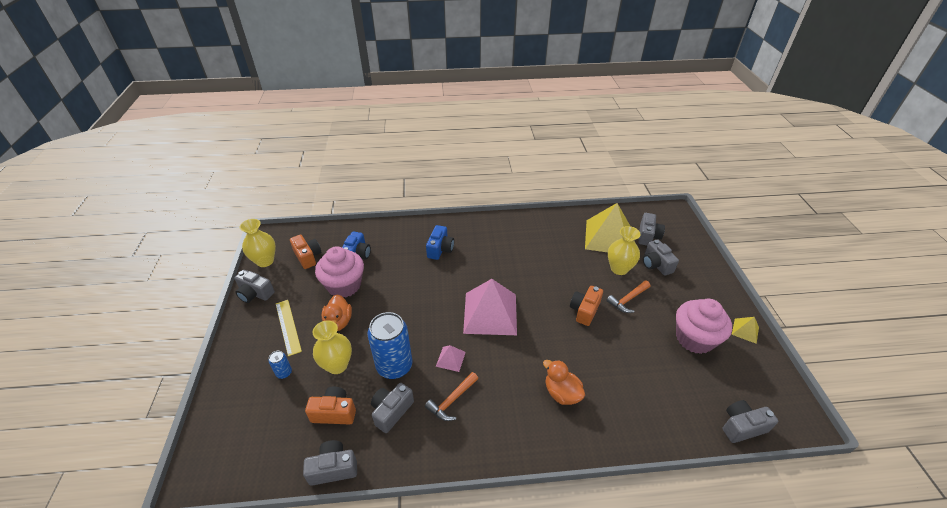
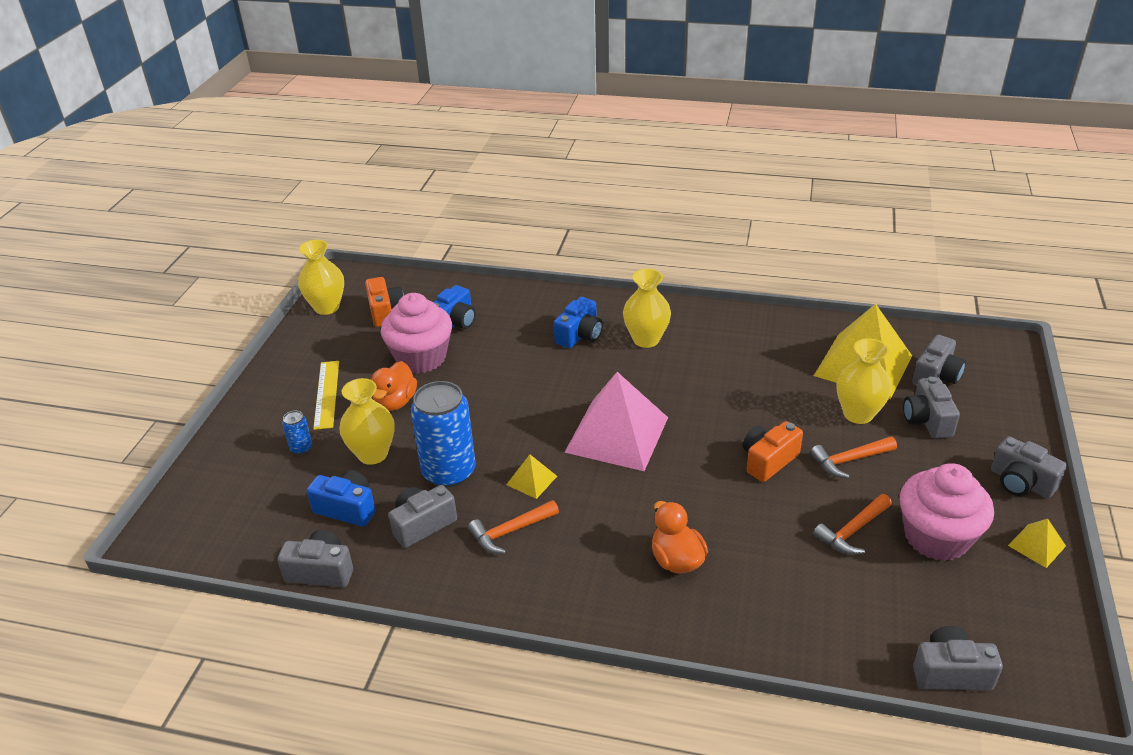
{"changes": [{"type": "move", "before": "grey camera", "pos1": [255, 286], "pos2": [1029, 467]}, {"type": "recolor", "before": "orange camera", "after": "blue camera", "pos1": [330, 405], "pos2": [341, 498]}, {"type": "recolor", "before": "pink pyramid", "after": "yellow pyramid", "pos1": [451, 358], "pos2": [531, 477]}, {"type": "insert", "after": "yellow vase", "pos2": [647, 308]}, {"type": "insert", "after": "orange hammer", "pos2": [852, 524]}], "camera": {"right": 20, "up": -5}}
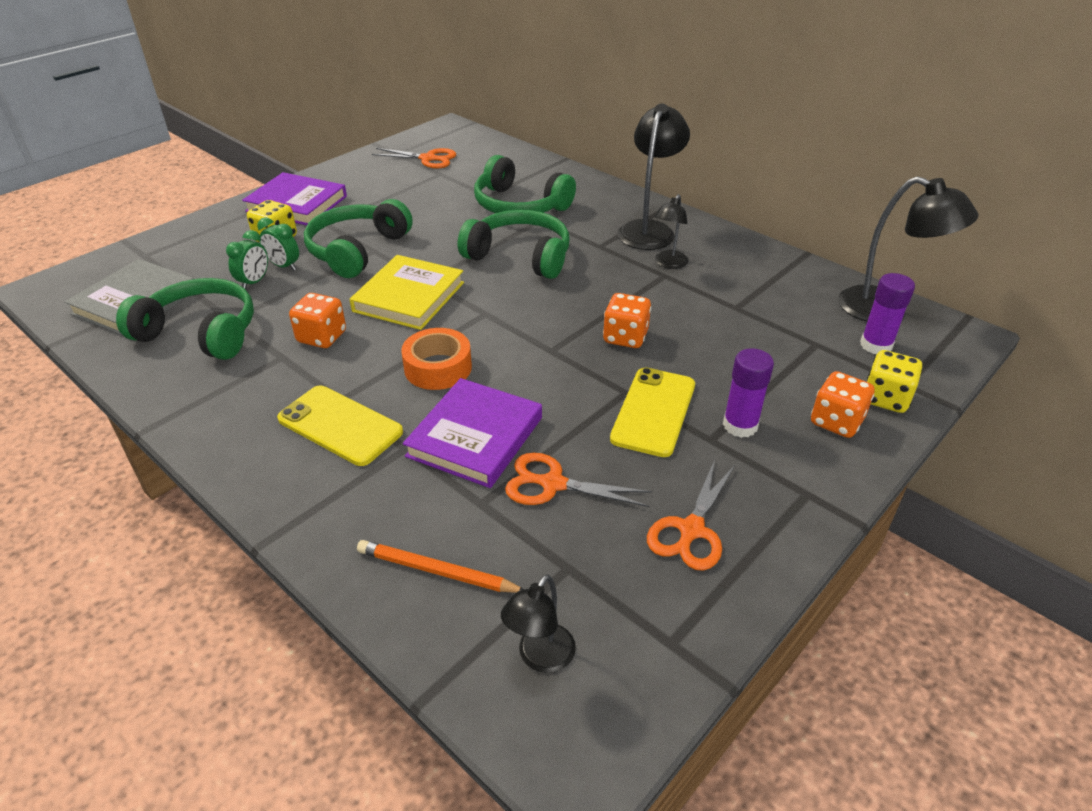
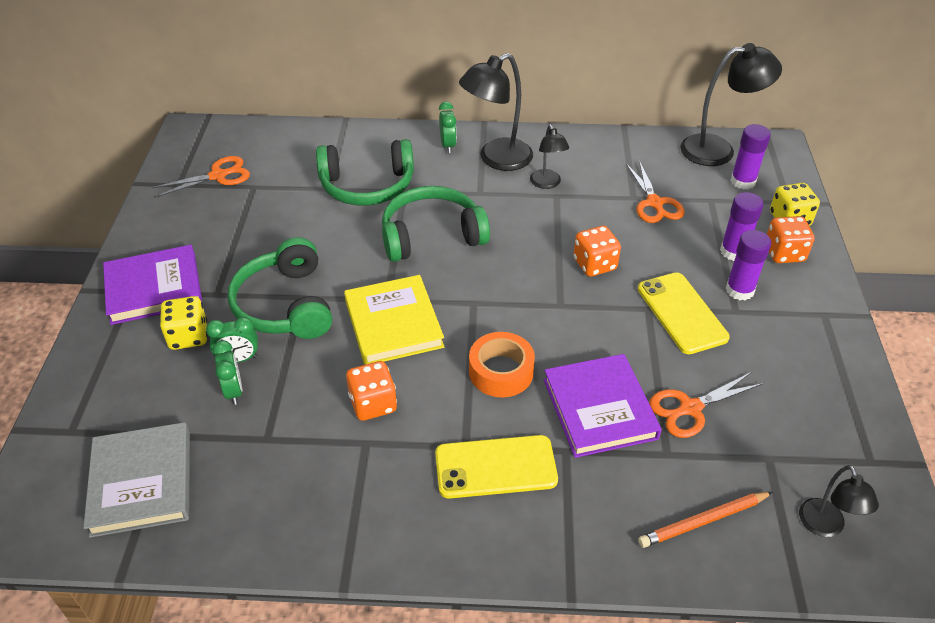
{"changes": [{"type": "delete", "before": "green headphones", "pos1": [185, 319]}, {"type": "rotate", "before": "black lamp", "pos1": [653, 177], "pos2": [496, 112], "turn": -105}, {"type": "move", "before": "orange scissors", "pos1": [691, 515], "pos2": [655, 191]}, {"type": "insert", "after": "green clock", "pos2": [448, 127]}, {"type": "insert", "after": "purple glue stick", "pos2": [741, 226]}], "camera": {"right": -40, "up": 5}}
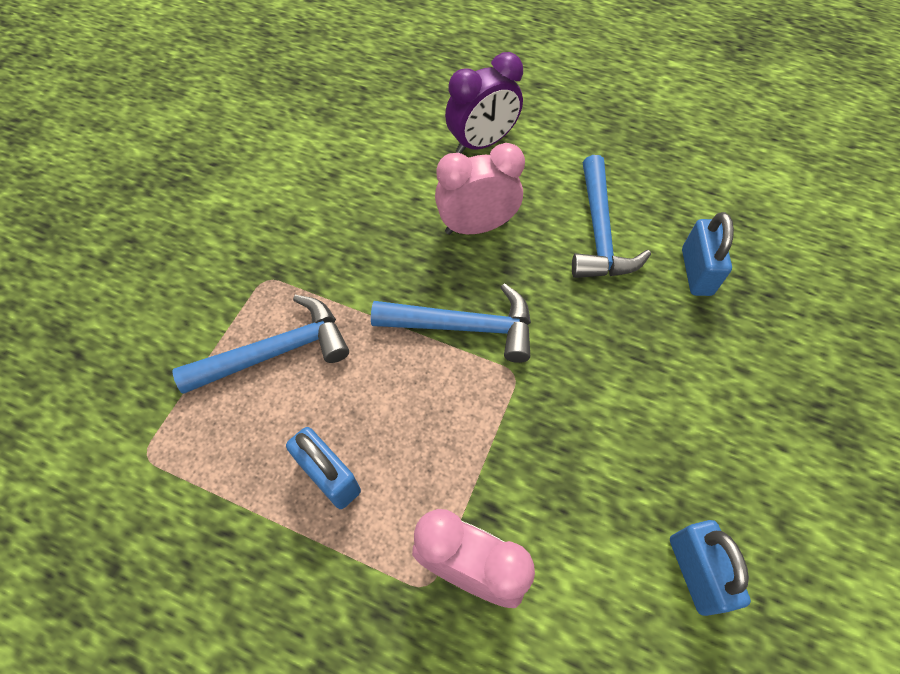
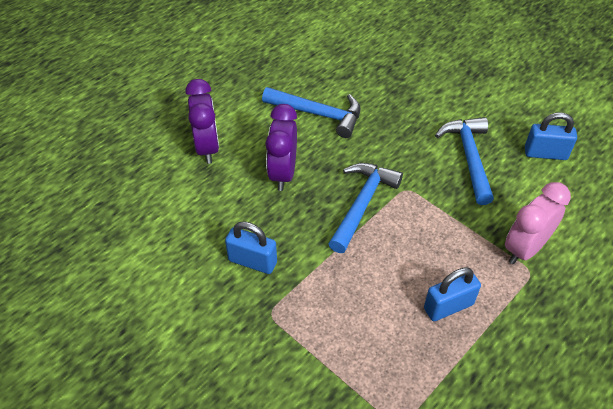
{"changes": [{"type": "move", "before": "blue hammer", "pos1": [260, 344], "pos2": [464, 161]}, {"type": "recolor", "before": "pink clock", "after": "purple clock", "pos1": [480, 189], "pos2": [281, 147]}, {"type": "move", "before": "blue padlock", "pos1": [708, 254], "pos2": [251, 247]}], "camera": {"right": -70, "up": -10}}
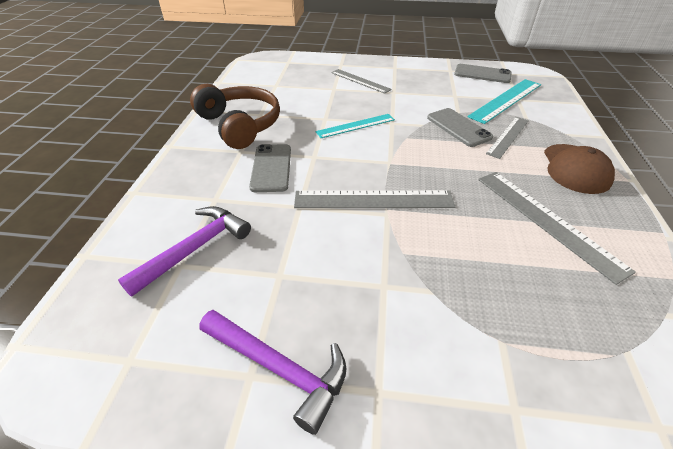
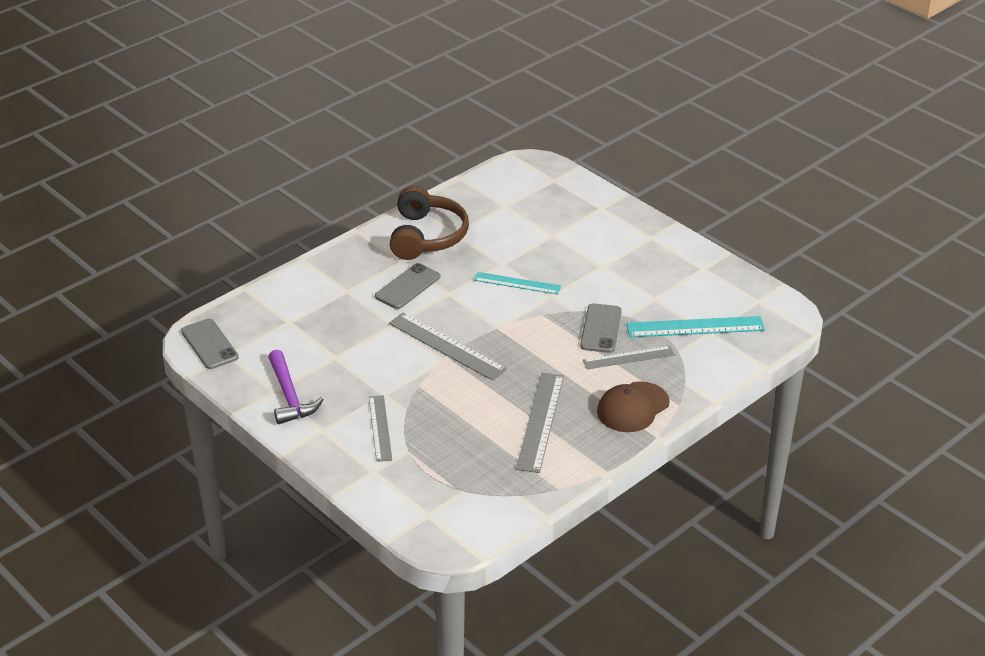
{"changes": [{"type": "delete", "before": "purple hammer", "pos1": [184, 251]}, {"type": "move", "before": "grey ruler", "pos1": [361, 81], "pos2": [380, 428]}, {"type": "move", "before": "grey phone", "pos1": [483, 73], "pos2": [210, 344]}], "camera": {"right": 40, "up": -5}}
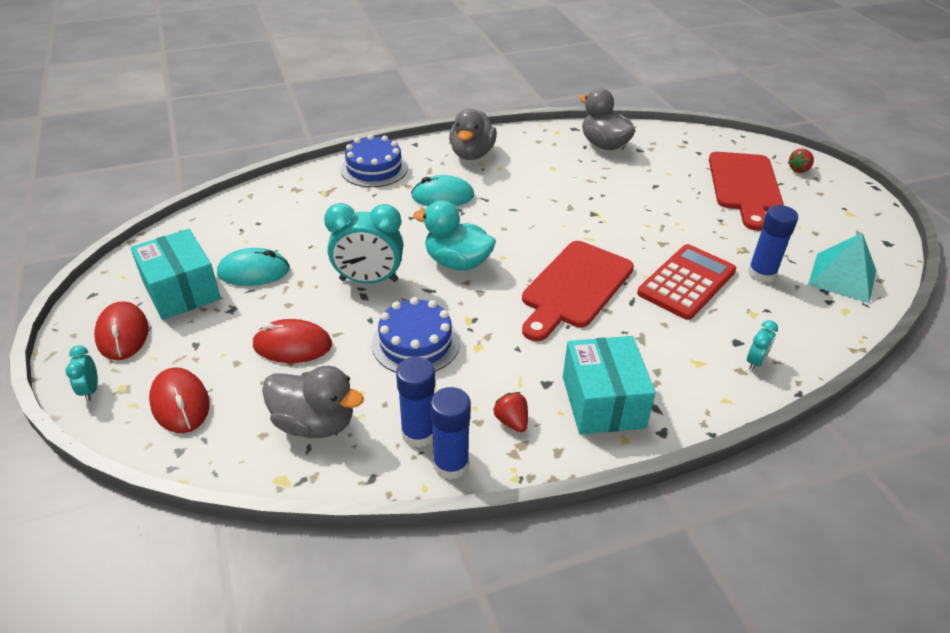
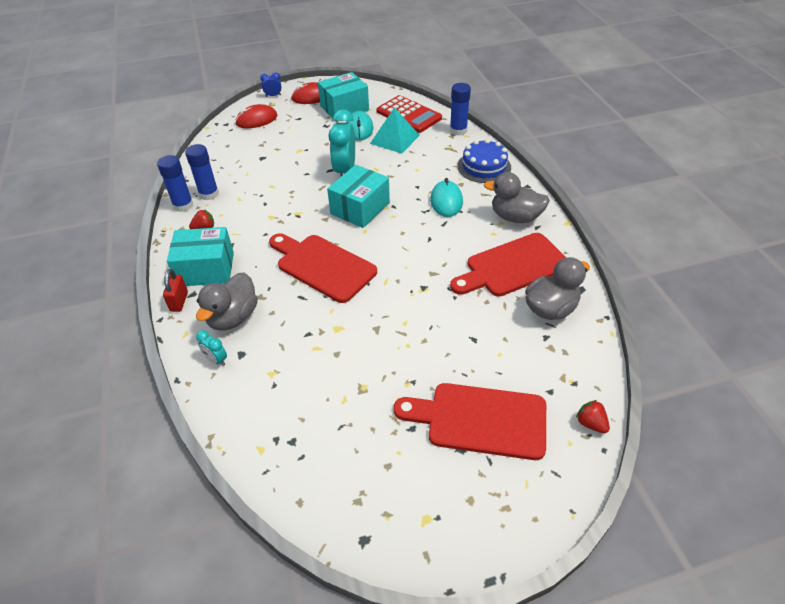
{"changes": [{"type": "recolor", "before": "turquoise clock", "after": "blue clock", "pos1": [81, 373], "pos2": [270, 84]}, {"type": "delete", "before": "red mouse", "pos1": [292, 341]}, {"type": "move", "before": "grey duck", "pos1": [313, 402], "pos2": [227, 302]}, {"type": "delete", "before": "blue cake", "pos1": [416, 335]}, {"type": "replace", "before": "turquoise duck", "after": "turquoise box", "pos1": [454, 235], "pos2": [358, 196]}, {"type": "move", "before": "red calculator", "pos1": [686, 282], "pos2": [409, 114]}, {"type": "move", "before": "blue glue stick", "pos1": [773, 244], "pos2": [460, 109]}, {"type": "move", "before": "red strawberry", "pos1": [801, 161], "pos2": [593, 416]}, {"type": "move", "before": "turquoise pyramid", "pos1": [842, 268], "pos2": [395, 130]}, {"type": "insert", "after": "red padlock", "pos2": [175, 290]}, {"type": "insert", "after": "red cutting board", "pos2": [508, 265]}], "camera": {"right": 95, "up": 5}}
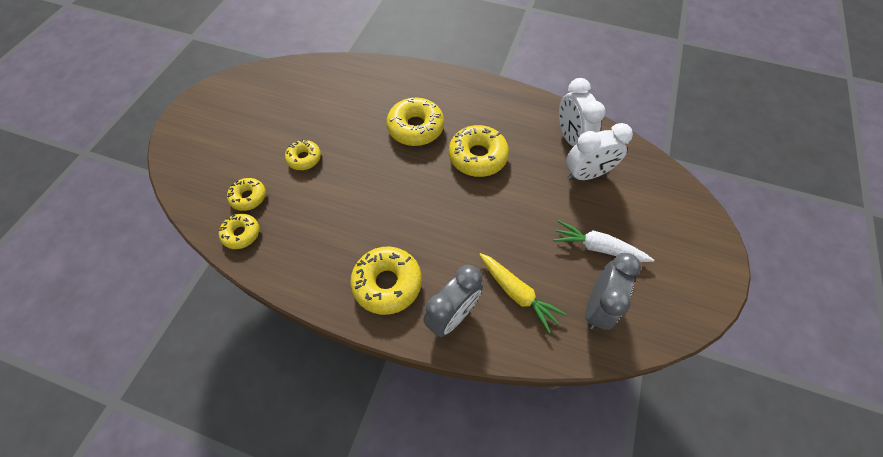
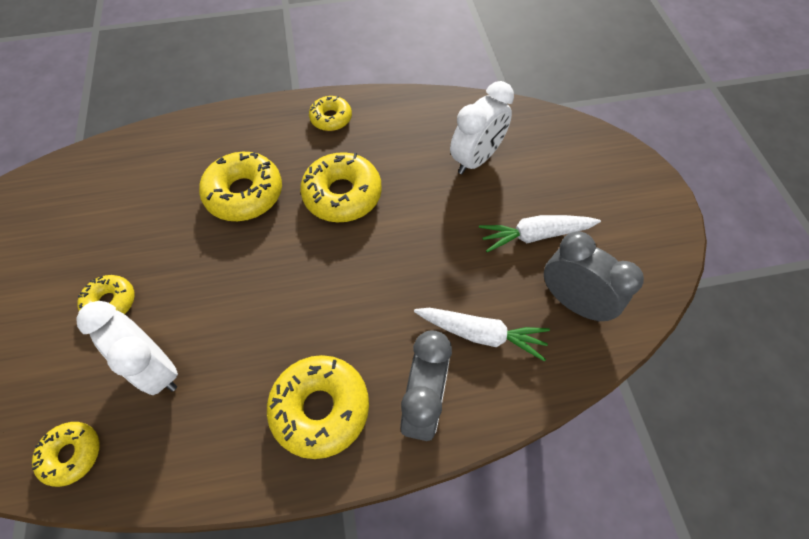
{"changes": [{"type": "move", "before": "yellow donut", "pos1": [246, 194], "pos2": [330, 113]}, {"type": "recolor", "before": "yellow carrot", "after": "white carrot", "pos1": [522, 293], "pos2": [482, 334]}, {"type": "move", "before": "white clock", "pos1": [582, 112], "pos2": [127, 348]}, {"type": "rotate", "before": "grey clock", "pos1": [613, 291], "pos2": [594, 276], "turn": -45}], "camera": {"right": -30, "up": 0}}
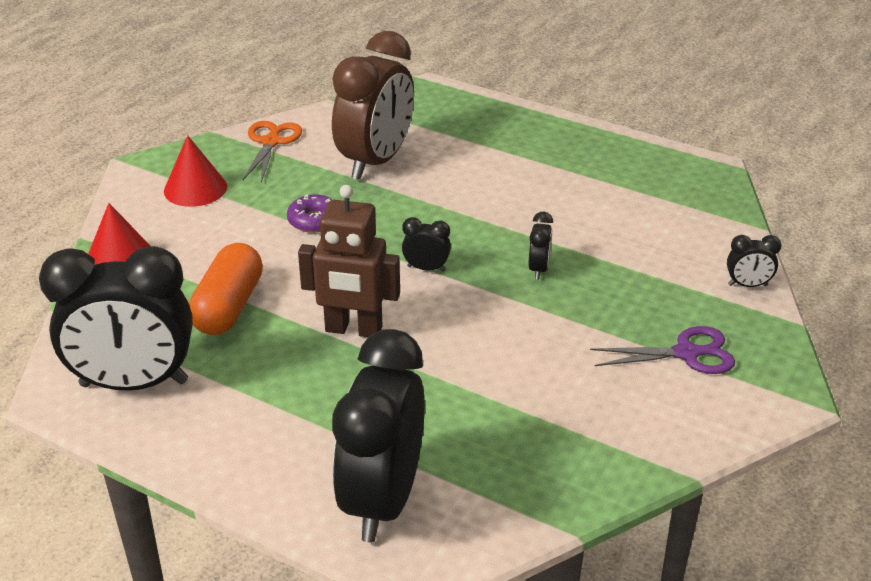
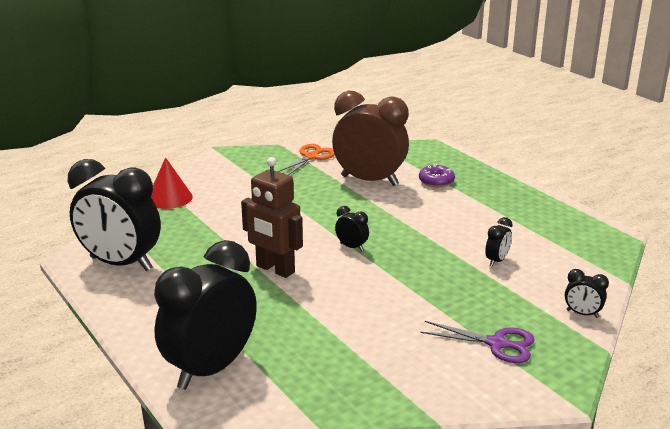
{"changes": [{"type": "delete", "before": "red cone", "pos1": [195, 171]}, {"type": "delete", "before": "orange capsule", "pos1": [226, 289]}, {"type": "move", "before": "purple donut", "pos1": [310, 213], "pos2": [437, 175]}, {"type": "rotate", "before": "brown clock", "pos1": [373, 105], "pos2": [370, 138], "turn": -120}, {"type": "move", "before": "black clock", "pos1": [541, 246], "pos2": [499, 242]}], "camera": {"right": 25, "up": -10}}
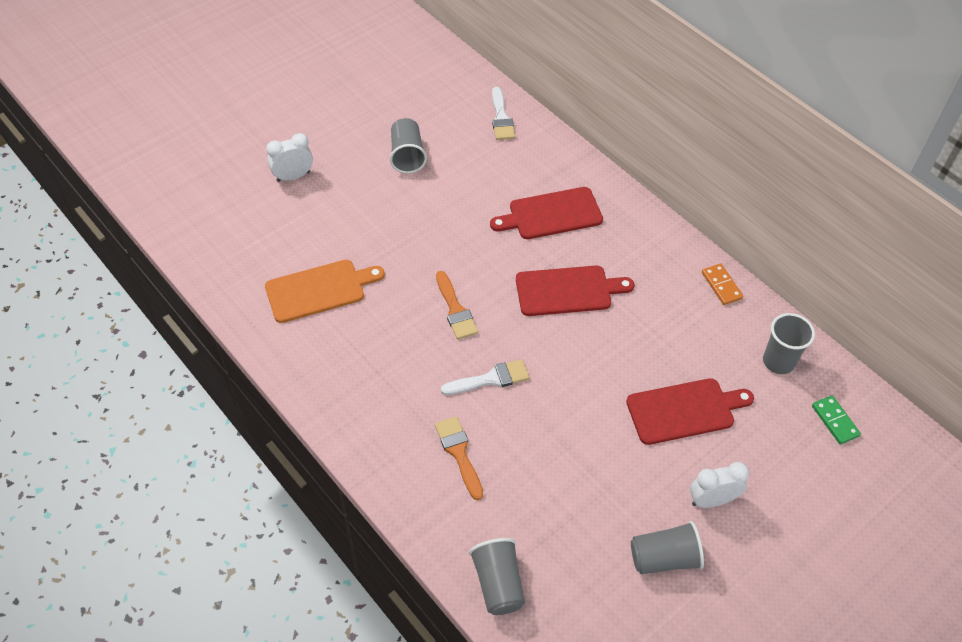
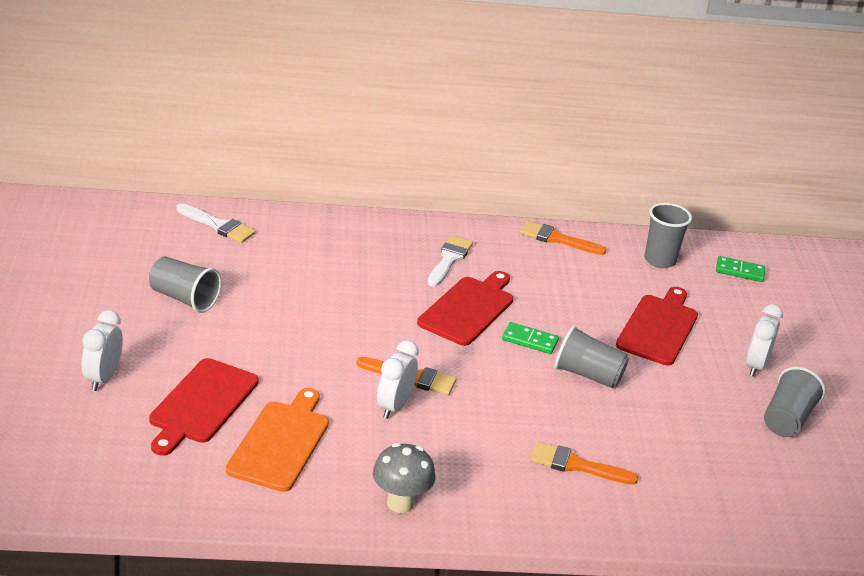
{"changes": [{"type": "move", "before": "white brush", "pos1": [485, 377], "pos2": [450, 261]}, {"type": "move", "before": "grey cup", "pos1": [497, 576], "pos2": [592, 356]}, {"type": "move", "before": "red cutting board", "pos1": [546, 213], "pos2": [204, 407]}, {"type": "replace", "before": "orange domino", "after": "orange brush", "pos1": [722, 284], "pos2": [563, 238]}, {"type": "insert", "after": "grey mushroom", "pos2": [404, 478]}, {"type": "insert", "after": "white clock", "pos2": [398, 379]}, {"type": "insert", "after": "green domino", "pos2": [530, 338]}], "camera": {"right": -55, "up": -20}}
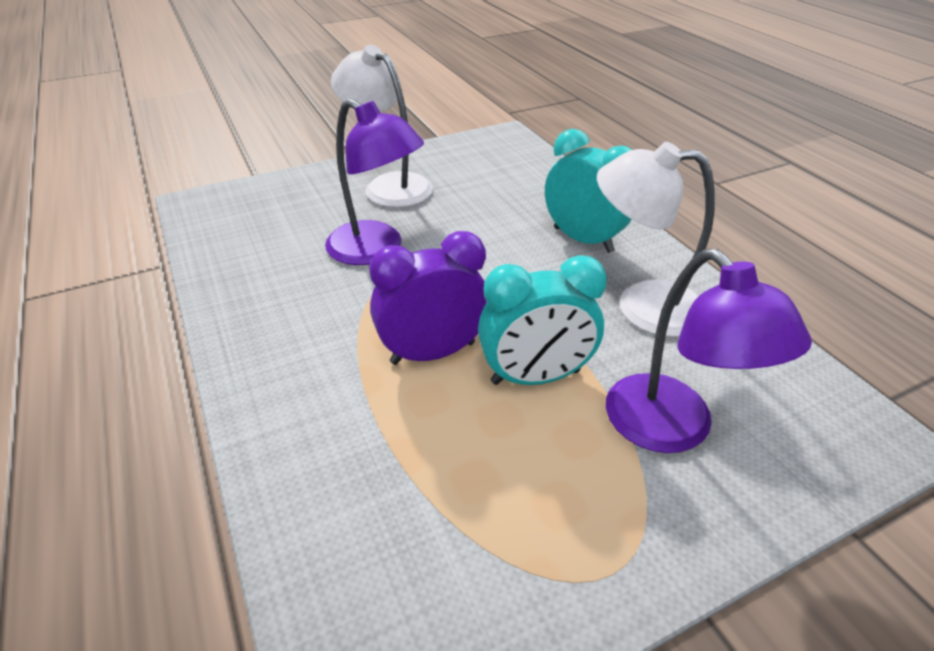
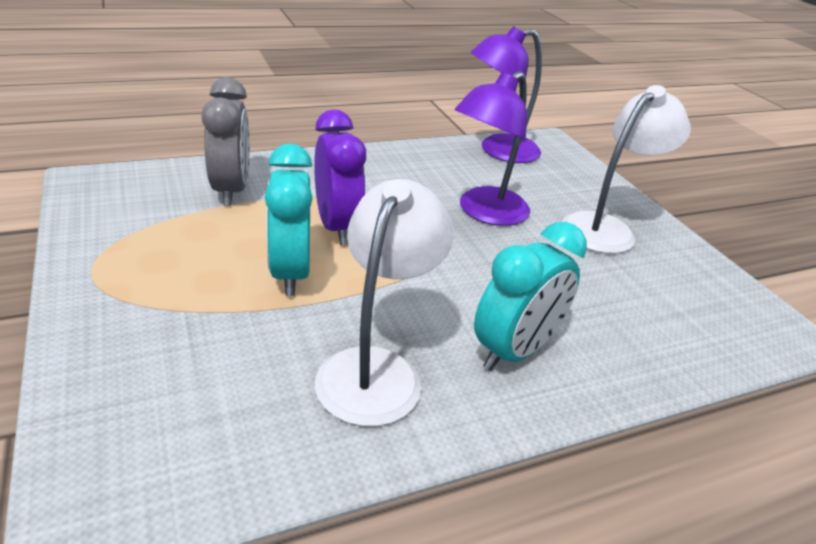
{"changes": [{"type": "move", "before": "purple lamp", "pos1": [709, 351], "pos2": [506, 94]}, {"type": "insert", "after": "grey clock", "pos2": [225, 141]}], "camera": {"right": 90, "up": -5}}
